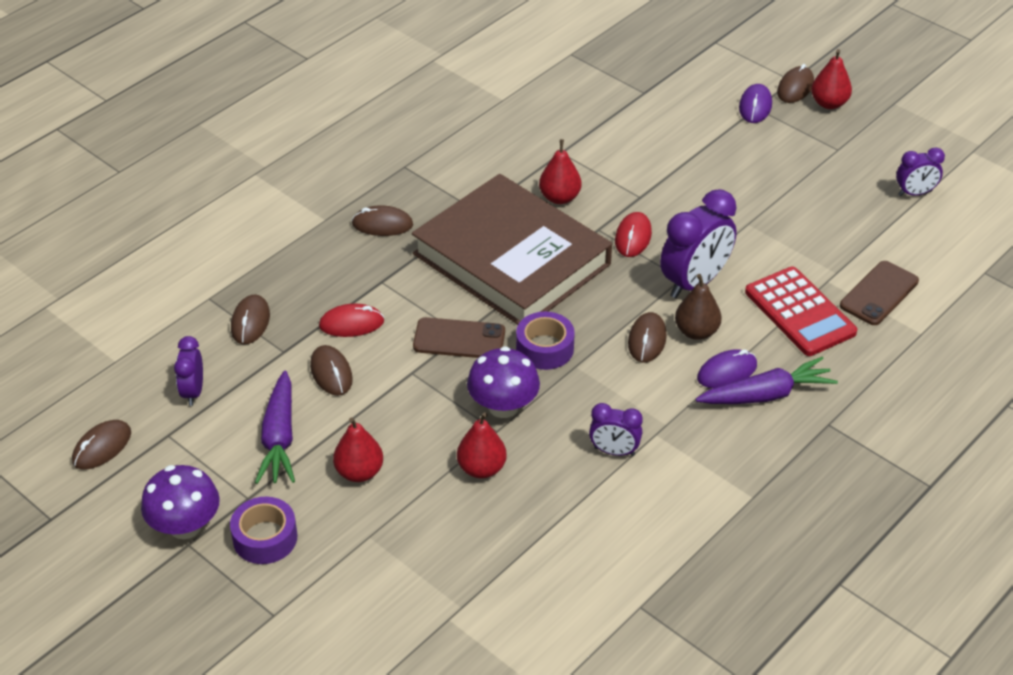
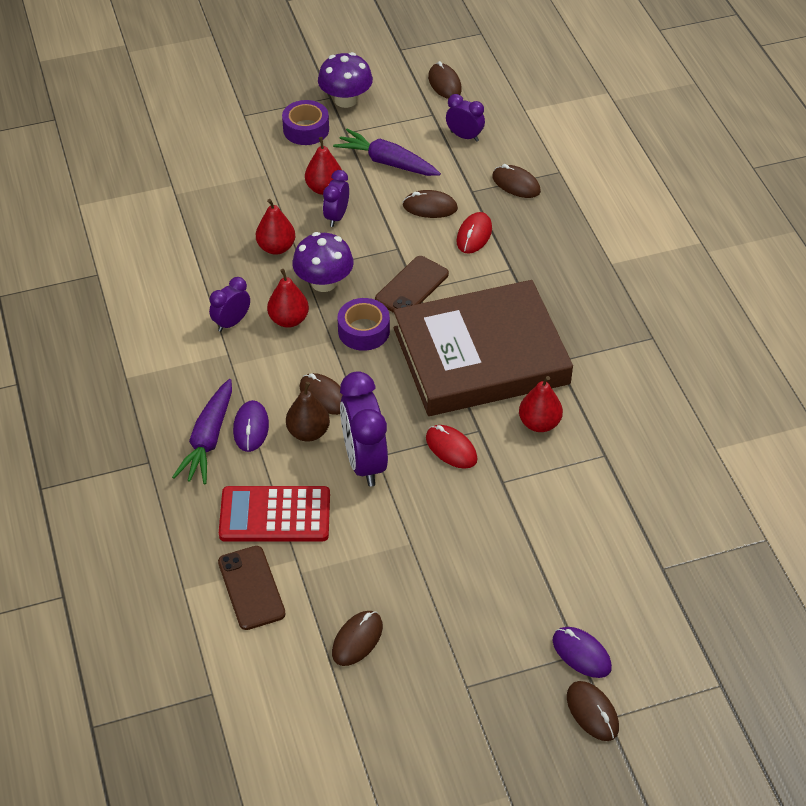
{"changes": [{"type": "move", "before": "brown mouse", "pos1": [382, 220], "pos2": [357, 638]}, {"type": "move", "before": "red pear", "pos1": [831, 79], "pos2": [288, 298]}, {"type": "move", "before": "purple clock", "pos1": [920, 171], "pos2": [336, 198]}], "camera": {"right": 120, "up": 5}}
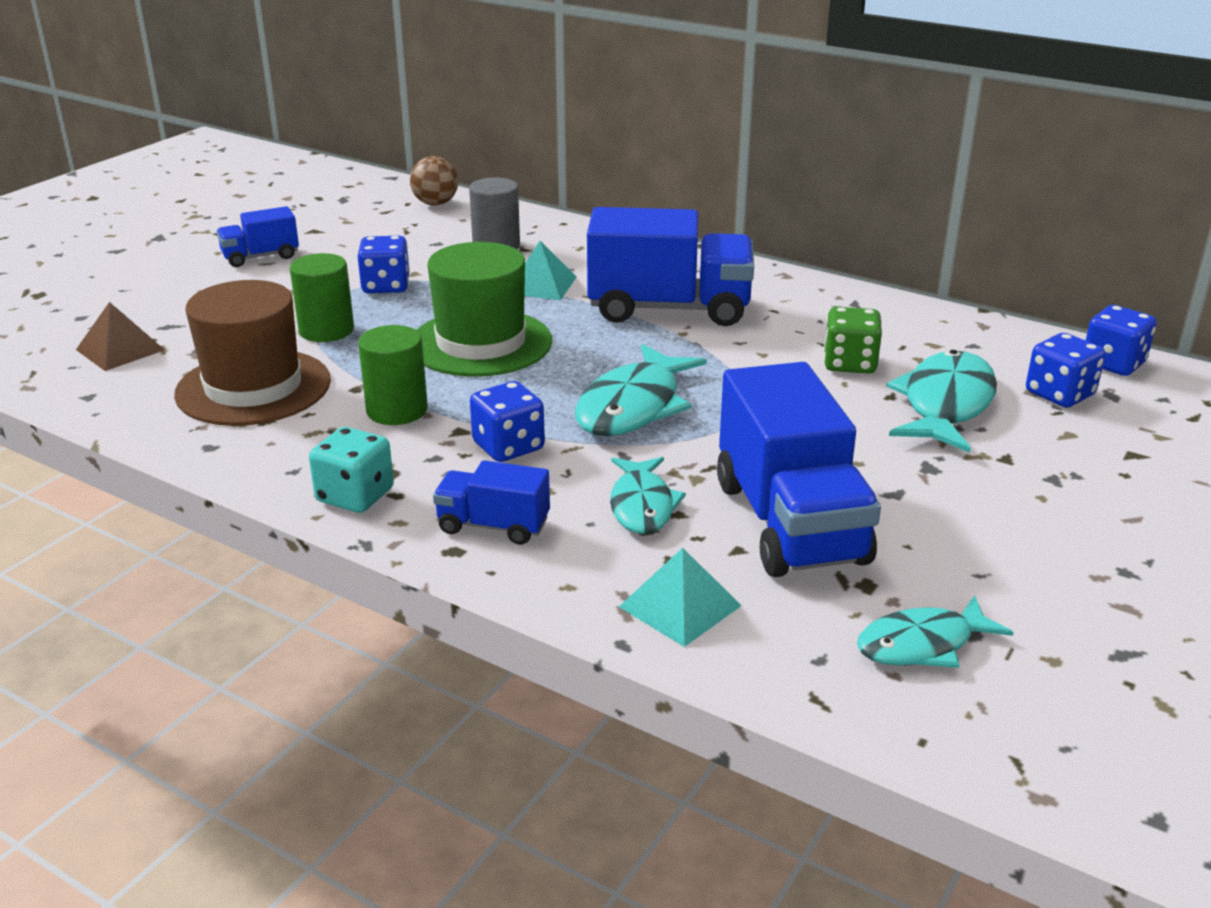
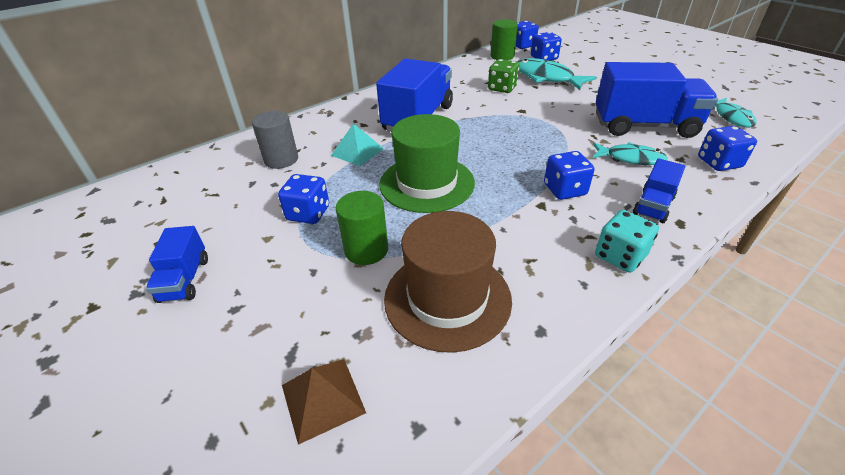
{"changes": [{"type": "move", "before": "green cylinder", "pos1": [393, 375], "pos2": [504, 39]}, {"type": "delete", "before": "brown ball", "pos1": [434, 180]}, {"type": "delete", "before": "turquoise fish", "pos1": [641, 390]}, {"type": "replace", "before": "turquoise pyramid", "after": "blue dice", "pos1": [680, 597], "pos2": [727, 148]}], "camera": {"right": -70, "up": 10}}
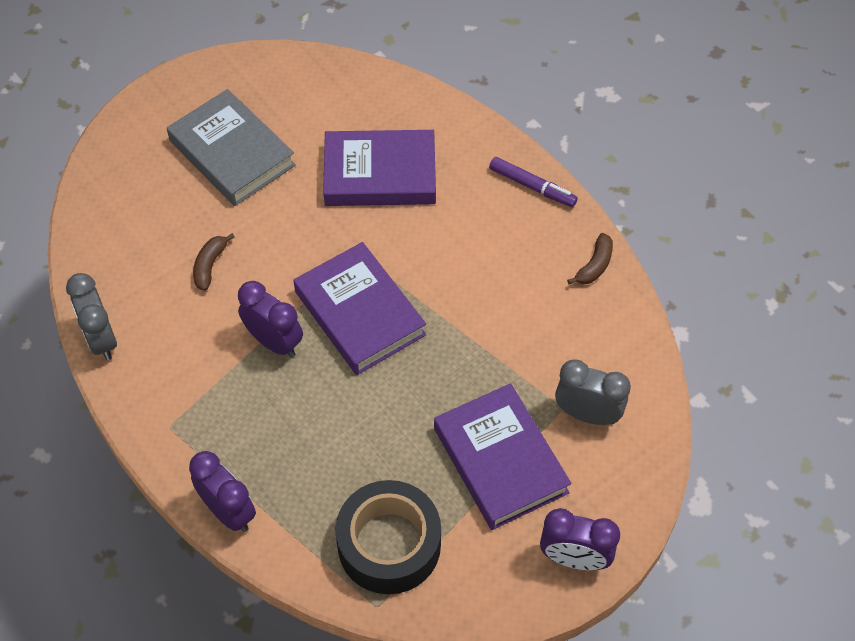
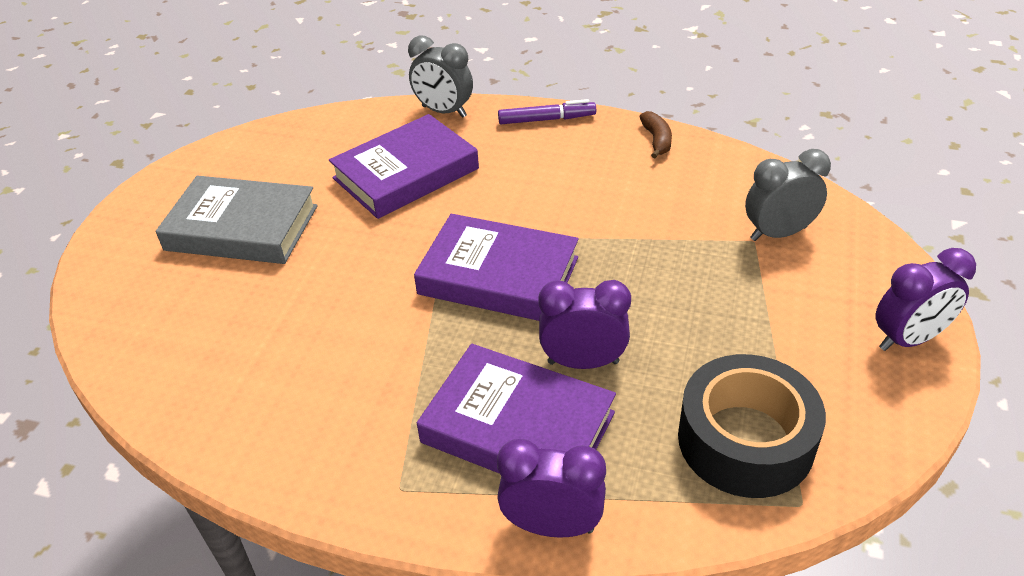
{"changes": [{"type": "move", "before": "grey clock", "pos1": [91, 316], "pos2": [440, 76]}, {"type": "delete", "before": "brown banana", "pos1": [214, 262]}, {"type": "move", "before": "purple clock", "pos1": [270, 319], "pos2": [584, 324]}, {"type": "move", "before": "purple book", "pos1": [503, 456], "pos2": [516, 409]}], "camera": {"right": -35, "up": -15}}
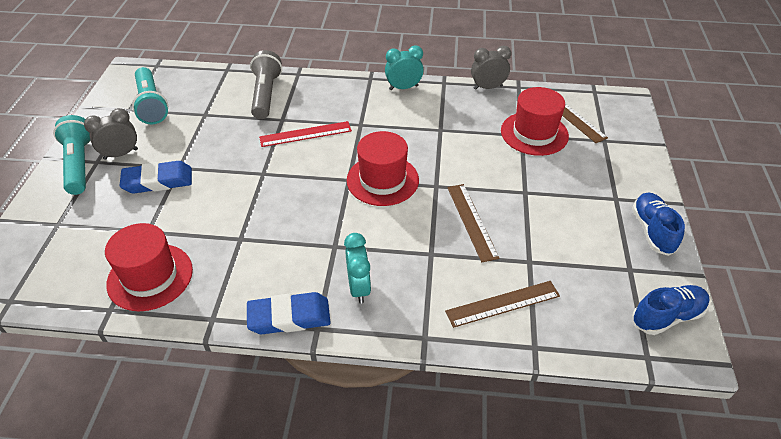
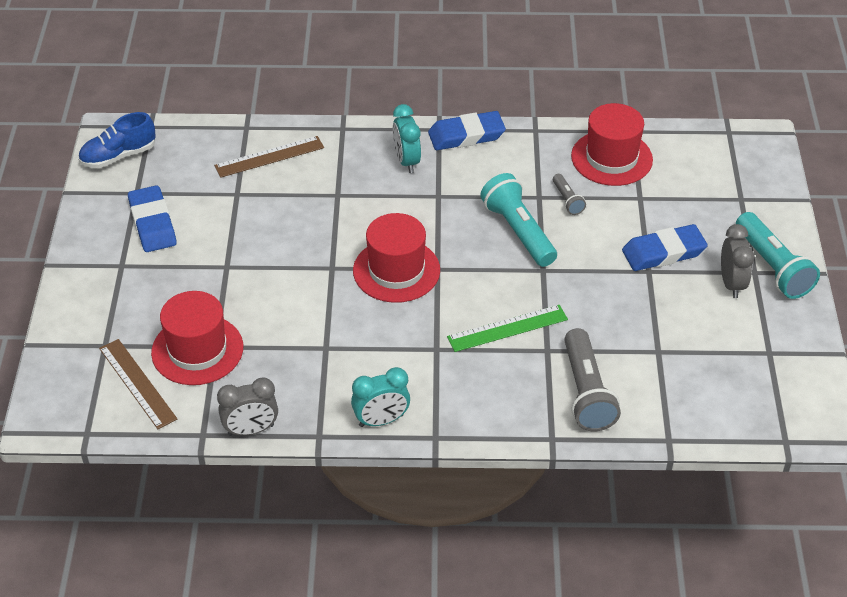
{"changes": [{"type": "rotate", "before": "grey clock", "pos1": [111, 134], "pos2": [737, 261], "turn": -60}, {"type": "move", "before": "turquoise flashlight", "pos1": [150, 95], "pos2": [518, 220]}, {"type": "recolor", "before": "red ruler", "after": "green ruler", "pos1": [305, 134], "pos2": [507, 328]}, {"type": "delete", "before": "brown ruler", "pos1": [473, 223]}, {"type": "delete", "before": "blue shoe", "pos1": [658, 224]}, {"type": "insert", "after": "blue eraser", "pos2": [152, 218]}, {"type": "insert", "after": "grey flashlight", "pos2": [569, 194]}], "camera": {"right": 175, "up": 0}}
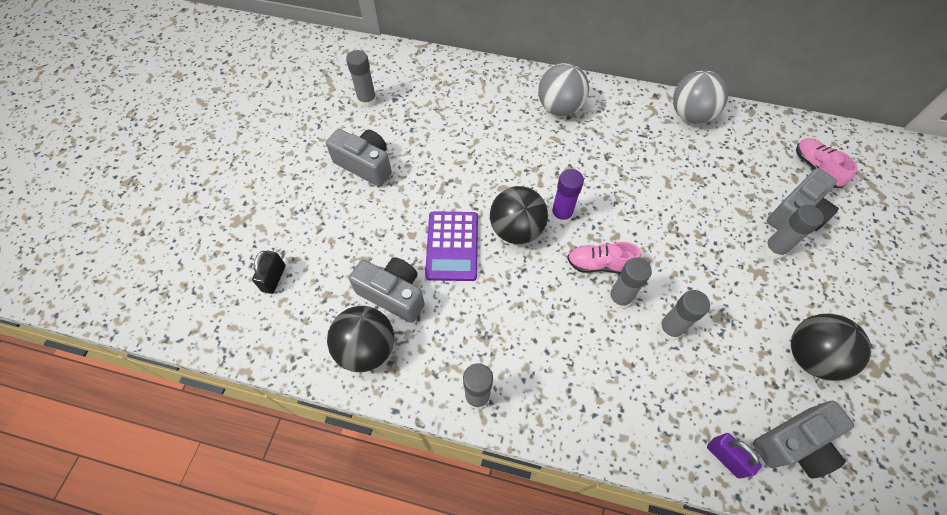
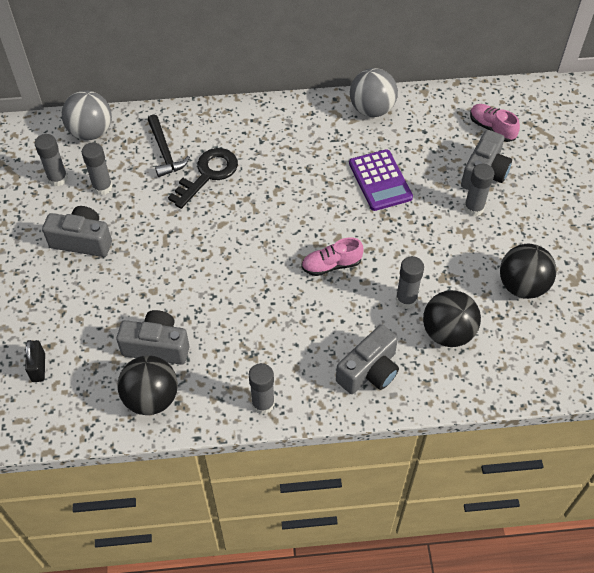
{"changes": [{"type": "move", "before": "purple calculator", "pos1": [451, 246], "pos2": [381, 180]}, {"type": "move", "before": "black ball", "pos1": [519, 215], "pos2": [452, 318]}, {"type": "move", "before": "grey ball", "pos1": [563, 89], "pos2": [87, 115]}, {"type": "delete", "before": "purple glue stick", "pos1": [567, 196]}, {"type": "move", "before": "grey glue stick", "pos1": [630, 283], "pos2": [97, 168]}, {"type": "delete", "before": "purple padlock", "pos1": [734, 456]}, {"type": "move", "before": "grey camera", "pos1": [803, 440], "pos2": [367, 359]}, {"type": "insert", "after": "black hammer", "pos2": [169, 145]}, {"type": "insert", "after": "black key", "pos2": [203, 178]}], "camera": {"right": -20, "up": -5}}
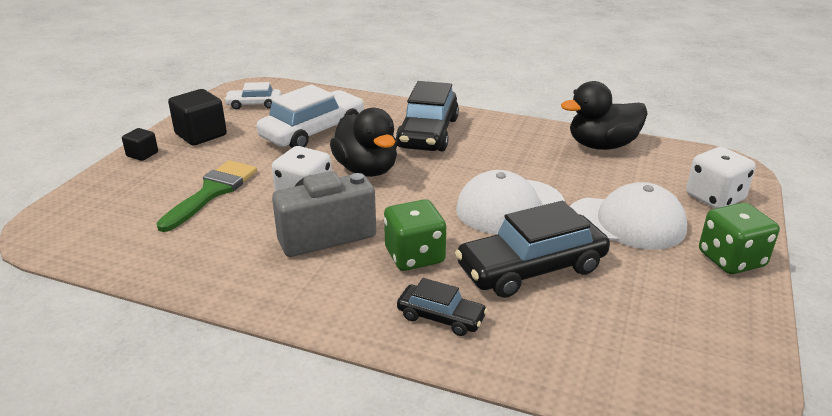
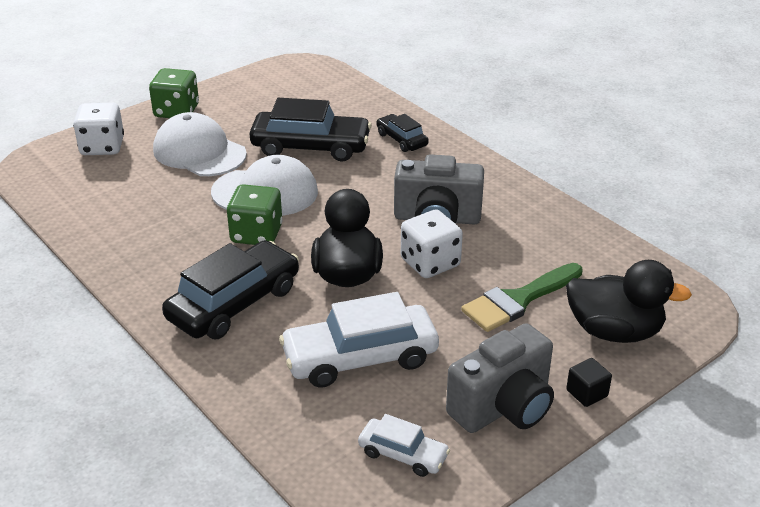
{"changes": [{"type": "replace", "before": "black cube", "after": "grey camera", "pos1": [197, 117], "pos2": [500, 378]}, {"type": "move", "before": "green dice", "pos1": [415, 235], "pos2": [255, 214]}, {"type": "move", "before": "black duck", "pos1": [604, 115], "pos2": [629, 301]}], "camera": {"right": -150, "up": 5}}
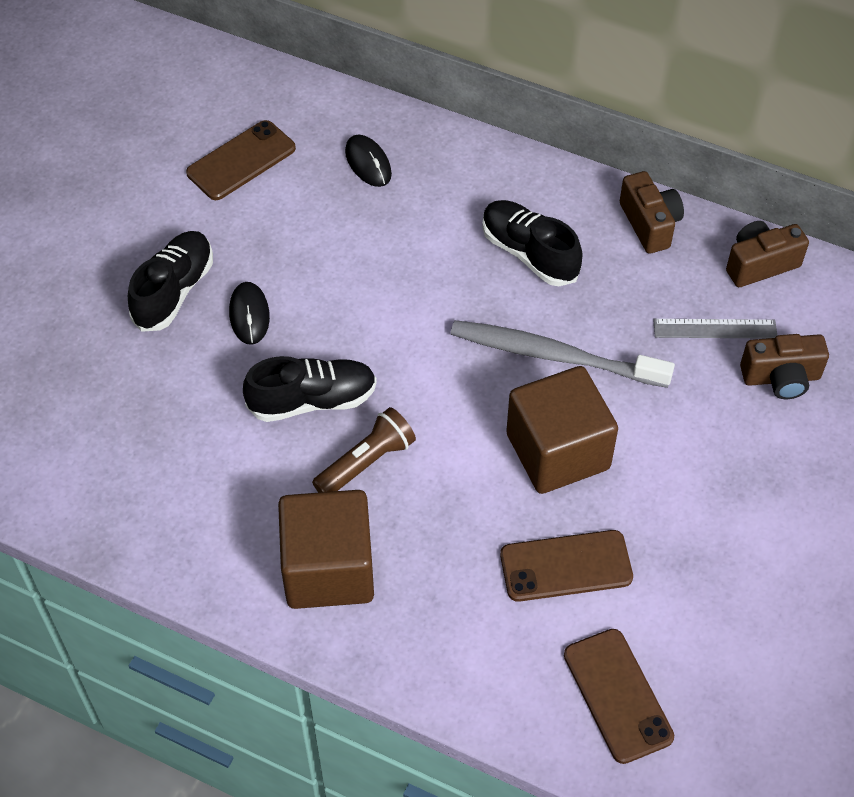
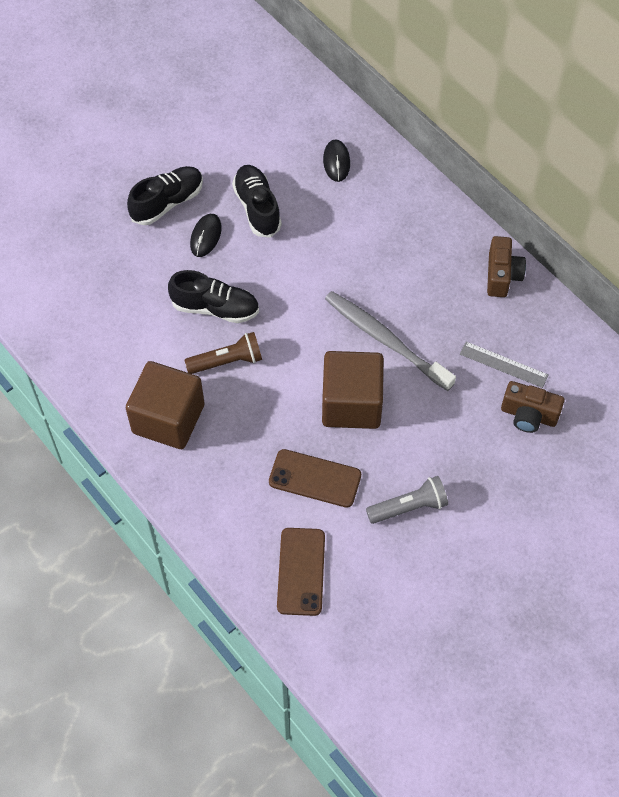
{"changes": [{"type": "delete", "before": "brown phone", "pos1": [241, 160]}, {"type": "move", "before": "black shoe", "pos1": [532, 243], "pos2": [257, 201]}, {"type": "delete", "before": "brown camera", "pos1": [767, 254]}, {"type": "insert", "after": "grey flashlight", "pos2": [407, 500]}], "camera": {"right": 25, "up": 5}}
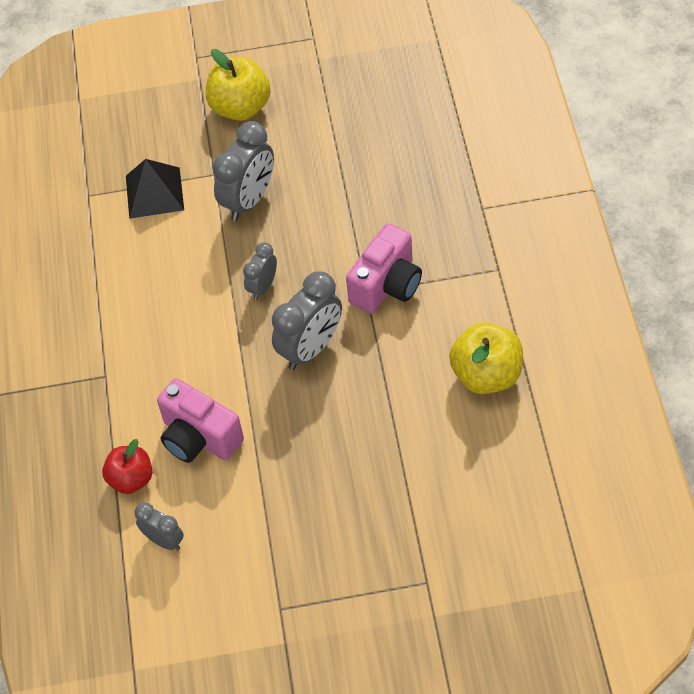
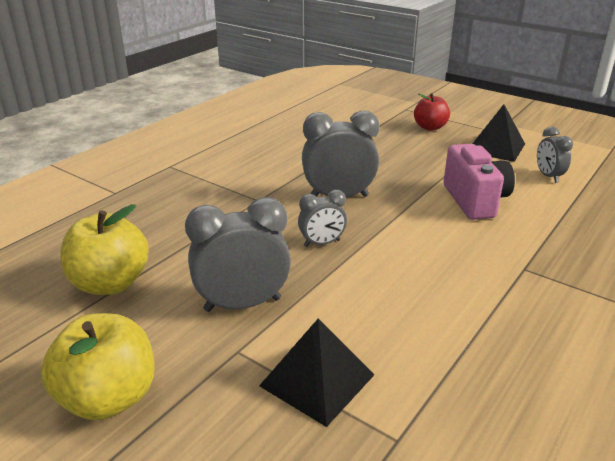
{"changes": [{"type": "move", "before": "red apple", "pos1": [127, 466], "pos2": [432, 112]}, {"type": "delete", "before": "pink camera", "pos1": [384, 268]}, {"type": "move", "before": "yellow apple", "pos1": [486, 358], "pos2": [105, 249]}, {"type": "insert", "after": "black pyramid", "pos2": [498, 133]}], "camera": {"right": -140, "up": -25}}
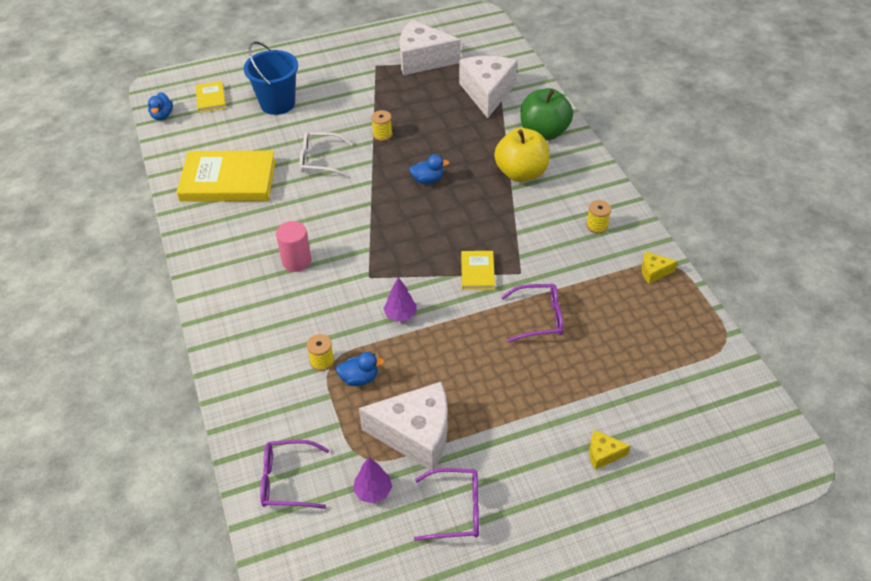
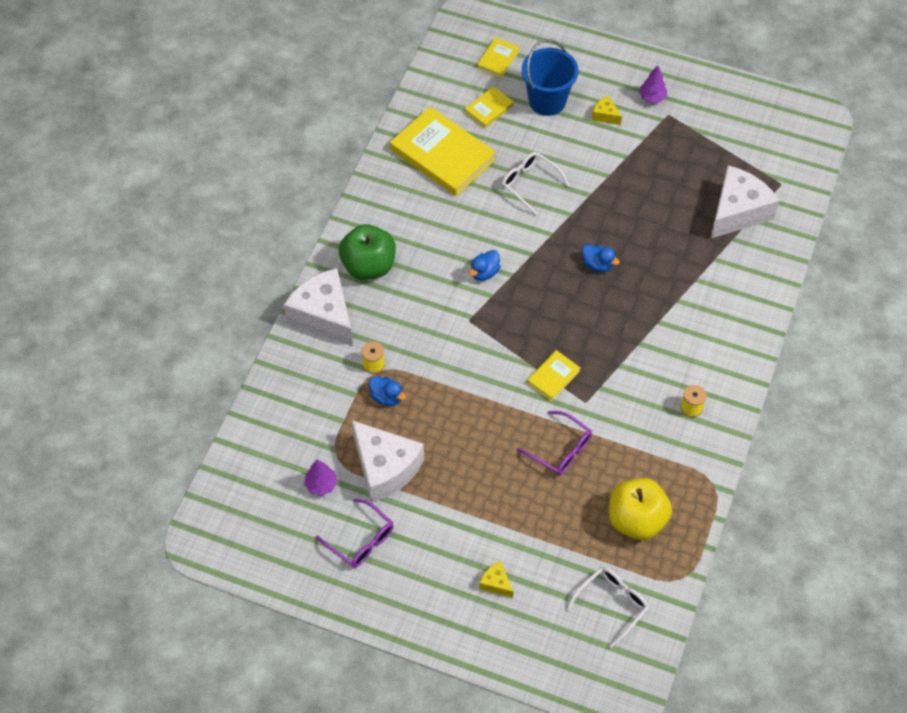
{"changes": [{"type": "move", "before": "blue duck", "pos1": [160, 106], "pos2": [485, 265]}, {"type": "delete", "before": "purple glasses", "pos1": [294, 474]}, {"type": "delete", "before": "pink cylinder", "pos1": [293, 246]}, {"type": "delete", "before": "yellow spool", "pos1": [381, 125]}, {"type": "move", "before": "purple tree", "pos1": [400, 299], "pos2": [653, 84]}, {"type": "move", "before": "white cheese", "pos1": [430, 47], "pos2": [318, 307]}, {"type": "move", "before": "yellow apple", "pos1": [521, 155], "pos2": [640, 509]}, {"type": "move", "before": "green apple", "pos1": [547, 114], "pos2": [367, 252]}, {"type": "move", "before": "yellow cheese", "pos1": [660, 267], "pos2": [607, 110]}, {"type": "insert", "after": "yellow book", "pos2": [489, 107]}, {"type": "insert", "after": "white glasses", "pos2": [608, 607]}], "camera": {"right": 40, "up": 10}}
